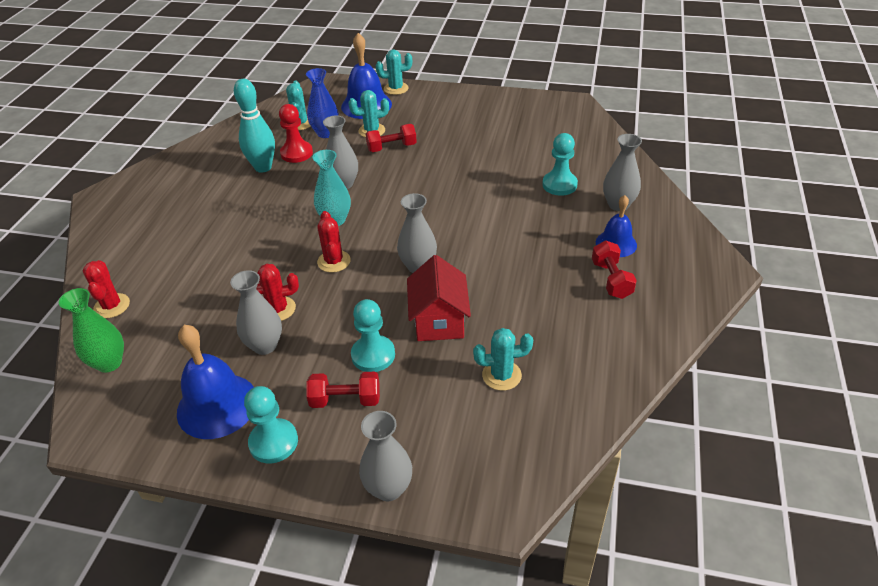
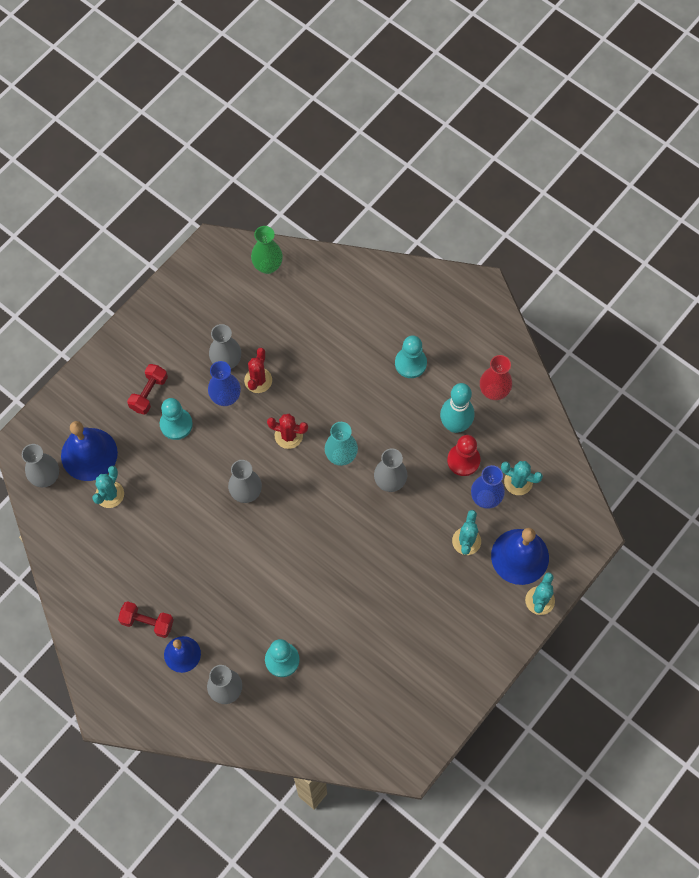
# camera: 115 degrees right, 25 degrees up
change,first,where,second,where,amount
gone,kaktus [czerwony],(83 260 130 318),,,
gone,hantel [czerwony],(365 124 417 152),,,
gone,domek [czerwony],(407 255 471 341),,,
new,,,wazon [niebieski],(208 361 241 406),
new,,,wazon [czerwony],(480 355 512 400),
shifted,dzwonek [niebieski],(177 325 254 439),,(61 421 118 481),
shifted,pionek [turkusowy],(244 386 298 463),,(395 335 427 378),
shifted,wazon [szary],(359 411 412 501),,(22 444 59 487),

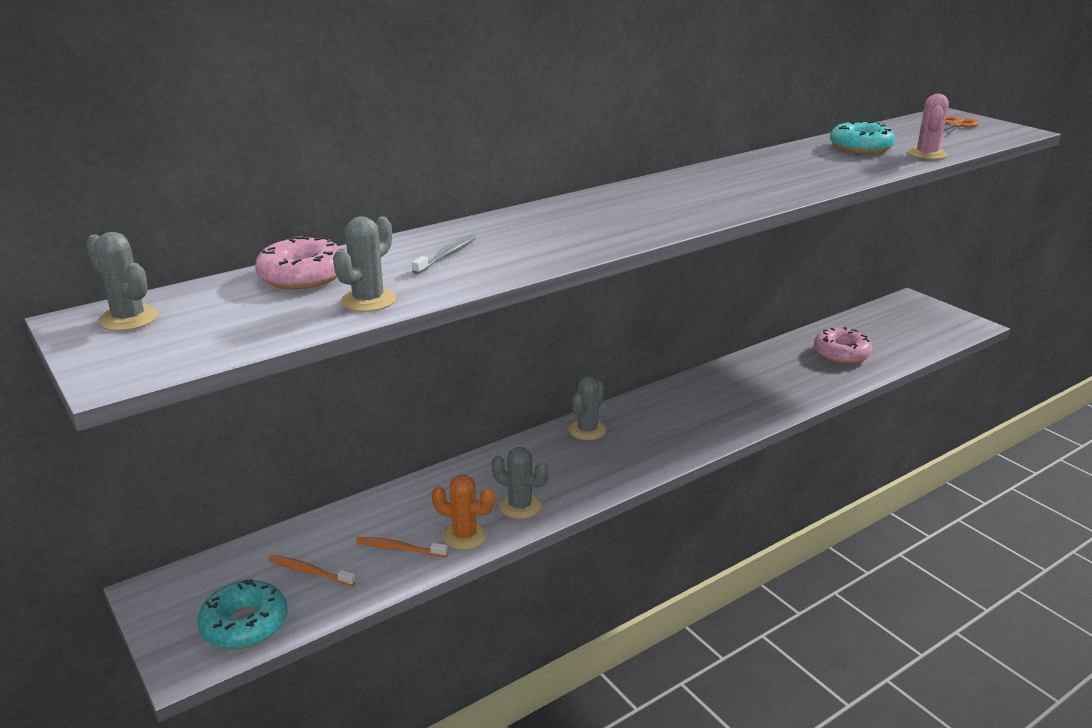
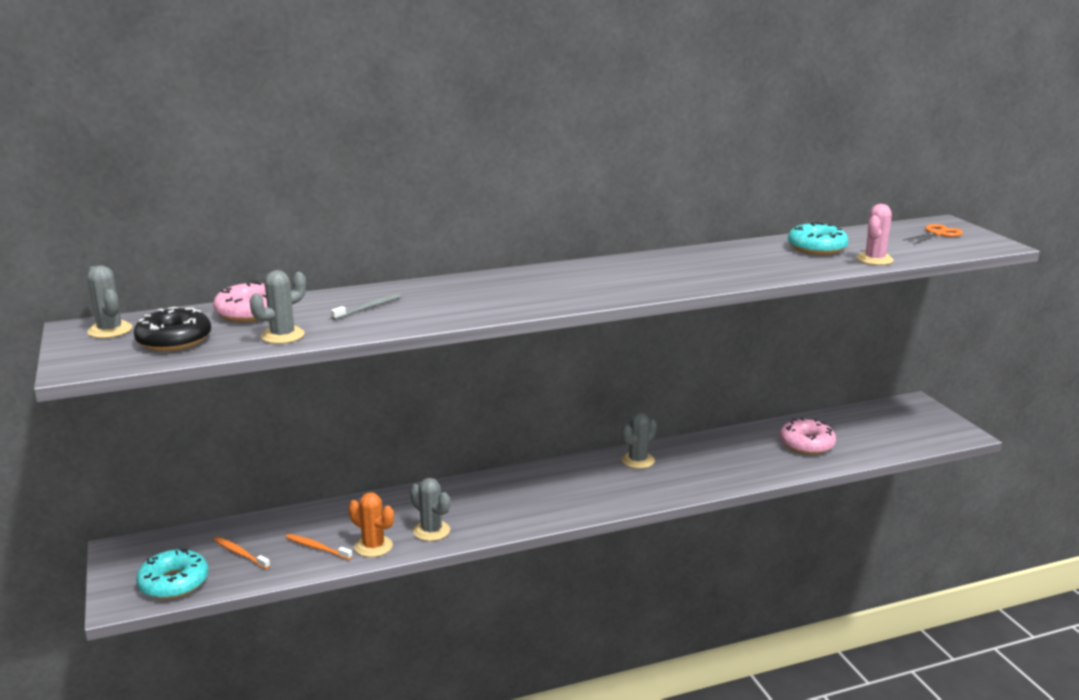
# camera: 15 degrees right, 5 degrees down
change,first,where,second,where,amount
new,,,donut [czarny],(134 307 211 351),
shifted,kaktus [szary],(569 376 607 440),,(621 412 657 469),

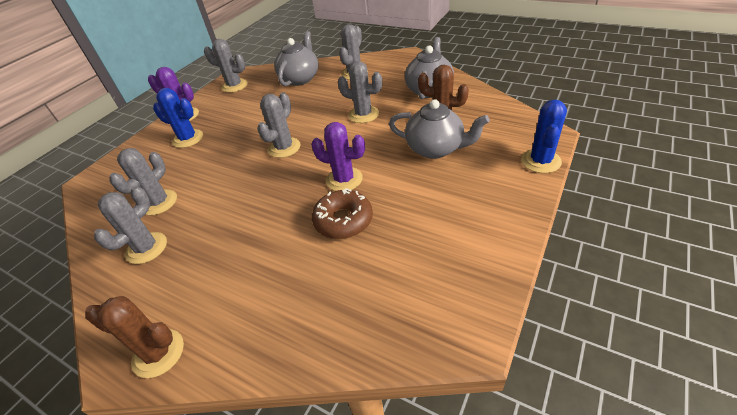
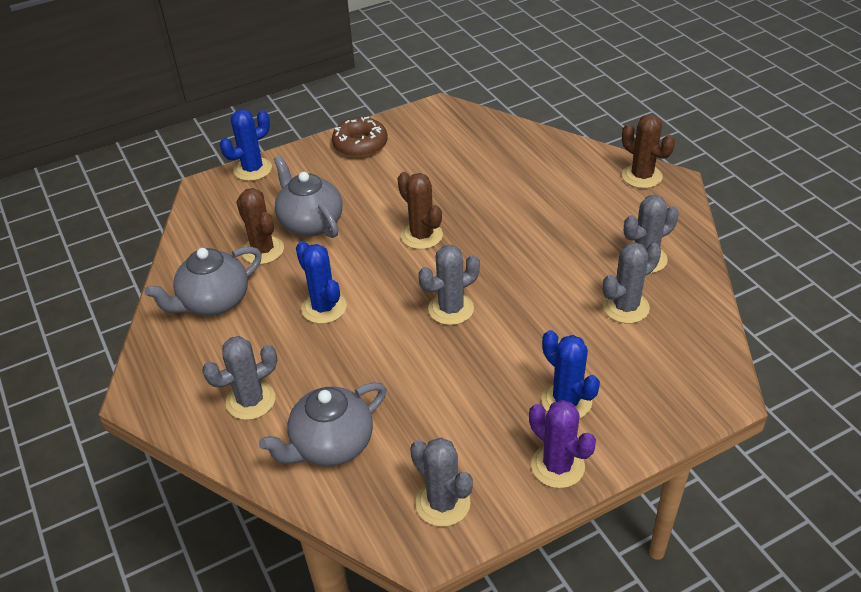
# camera: 150 degrees left, 0 degrees up
change,first,where,second,where,amount
shifted,donut [brązowy],(312 188 373 239),,(332 116 388 157),
repainted,kaktus [fioletowy],(311 122 365 191),kaktus [brązowy],(398 172 443 249),
repainted,kaktus [szary],(338 61 382 123),kaktus [niebieski],(296 241 347 324),

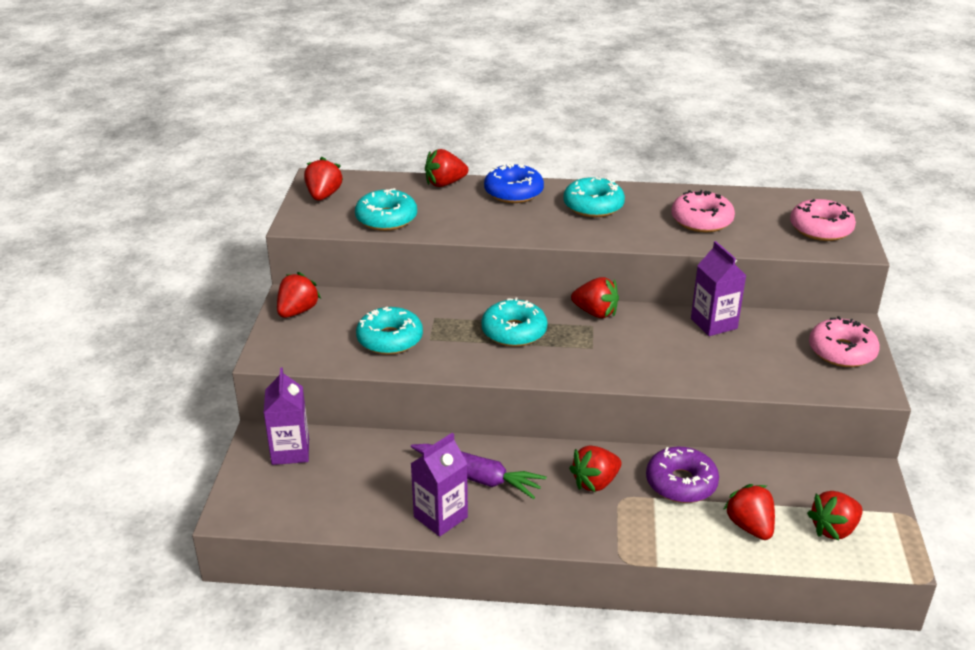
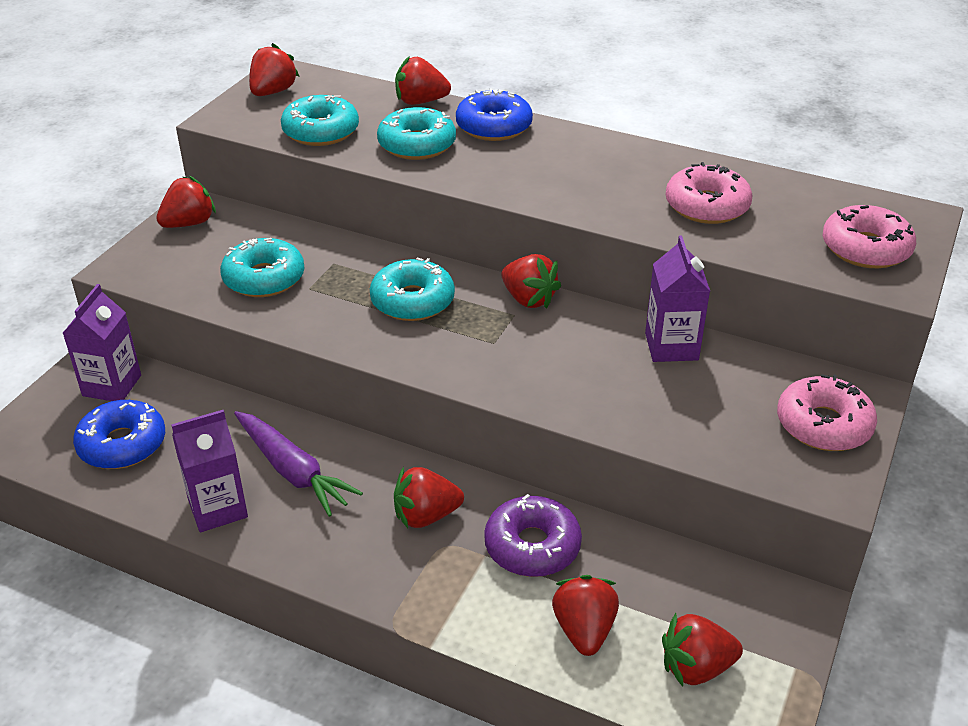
# camera: 20 degrees right, 5 degrees up
change,first,where,second,where,amount
new,,,donut [niebieski],(73 400 165 469),
shifted,donut [turkusowy],(563 177 625 217),,(377 107 456 160),

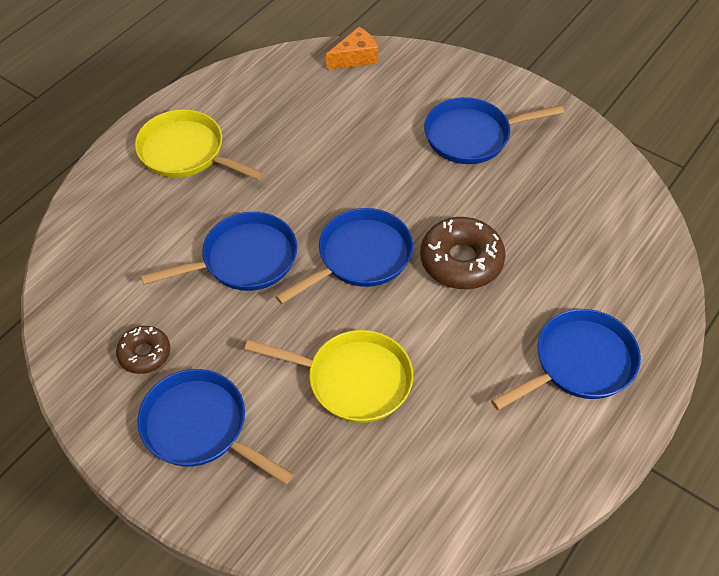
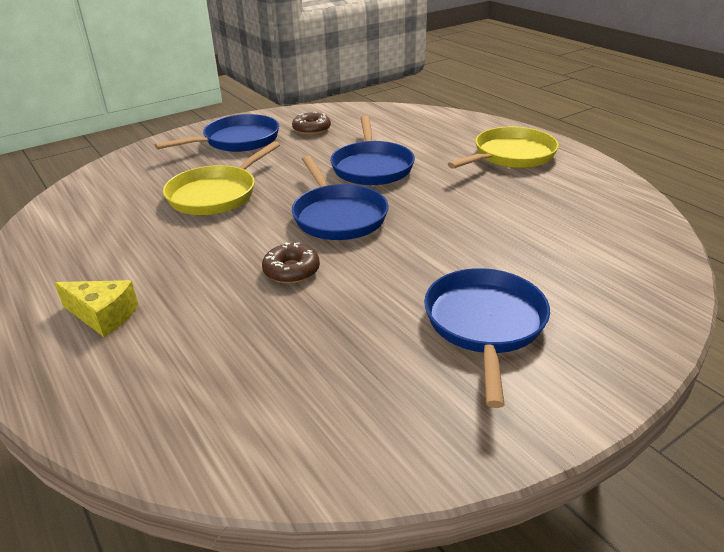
# camera: 110 degrees right, 20 degrees down
change,first,where,second,where,amount
gone,ser [pomarańczowy],(326 27 378 70),,,
swapped,patelnia [niebieski],(491 309 641 410),ser [żółty],(55 280 138 337),
scaled,donut [brązowy],(420 217 506 289),,(262 242 320 284),x0.59

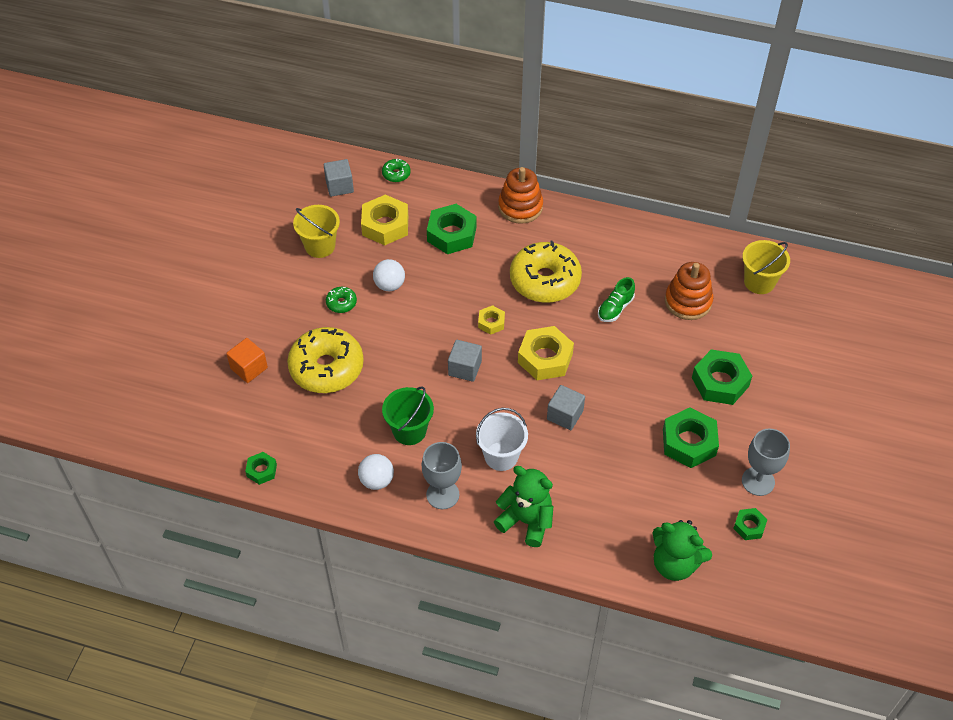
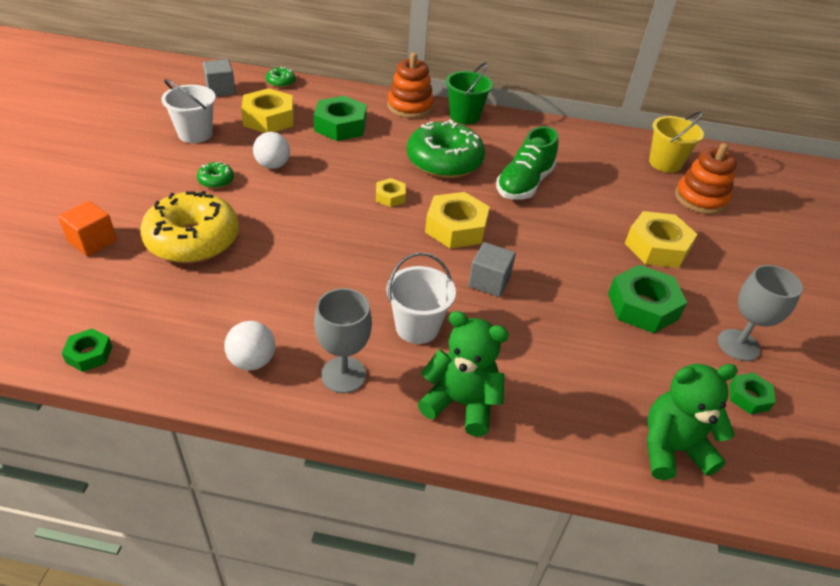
# camera: 10 degrees left, 10 degrees down
change,first,where,second,where,amount
gone,sześcian [szary],(448 340 482 382),,,
shifted,wiadro [zielony],(382 386 434 445),,(446 62 493 125),
shifted,zabawka nakładanka [pomarańczowy],(665 262 713 320),,(675 143 737 215),
repainted,wiadro [żółty],(293 205 340 258),wiadro [biały],(161 79 216 143),
repainted,donut [żółty],(510 241 582 303),donut [zielony],(407 119 485 178),
repainted,nakrętka [zielony],(692 349 752 405),nakrętka [żółty],(625 211 698 268),
rotated,miś [zielony],(653 520 712 581),,(647 364 738 480),150 degrees clockwise
scaled,but [zielony],(598 277 635 322),,(496 126 558 200),x1.64

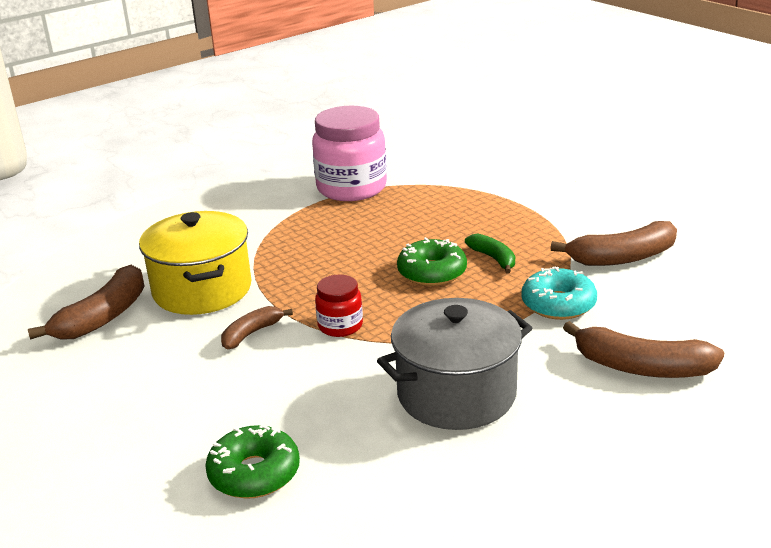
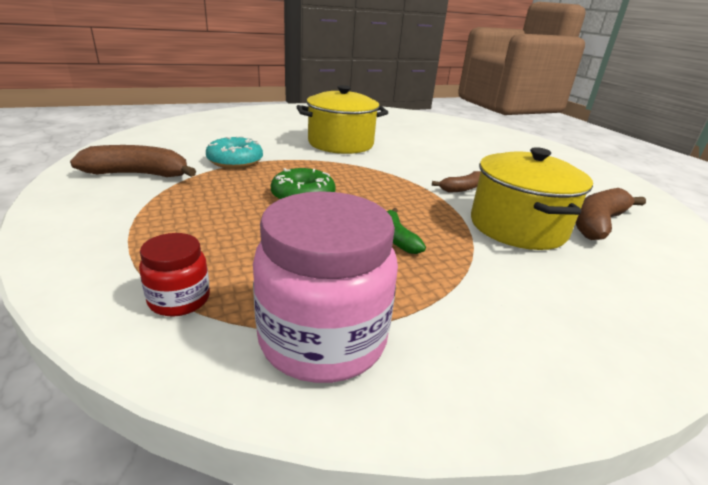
# camera: 170 degrees left, 0 degrees up
change,first,where,second,where,amount
gone,donut [zielony],(205 423 300 499),,,
gone,banan [brązowy],(563 321 724 378),,,
shifted,słoik [czerwony],(315 275 363 337),,(139 233 210 316),
shifted,banan [zielony],(465 233 515 273),,(387 208 426 254),
repainted,garnek [szary],(377 298 532 430),garnek [żółty],(297 85 388 154),

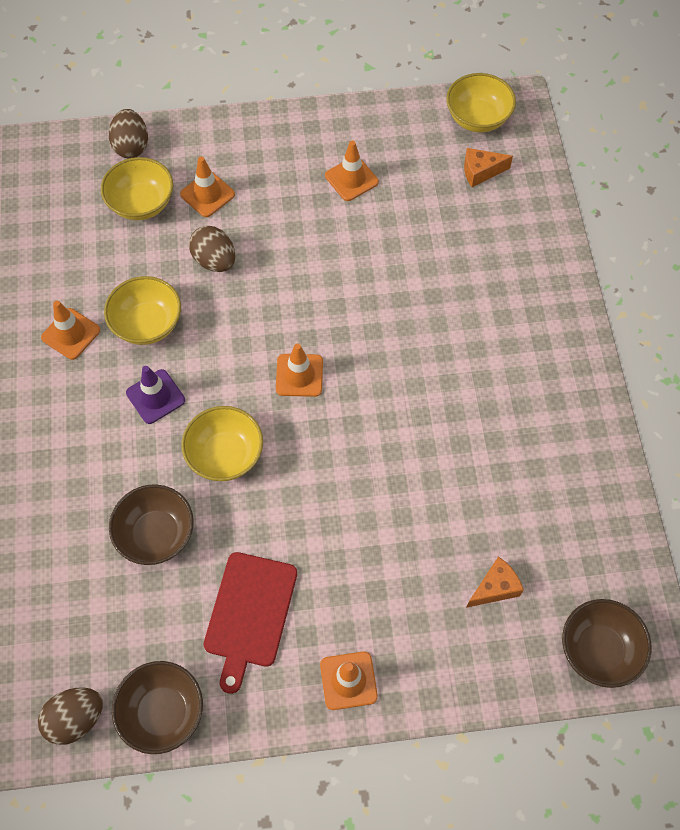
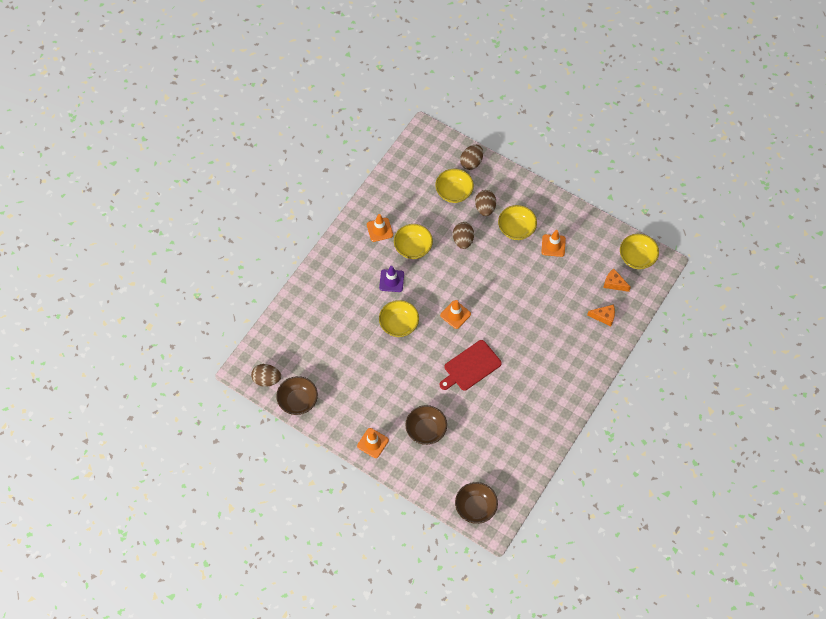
# camera: 40 degrees right, 0 degrees up
change,first,where,second,where,amount
new,,,miska [żółty],(498 205 537 240),
shifted,miska [brązowy],(109 485 194 565),,(406 405 447 445),
shifted,deska do krojenia [czerwony],(204 552 297 694),,(440 340 502 391),
shifted,ser [pomarańczowy],(466 556 524 608),,(587 305 615 326),
swapped,pachołek [pomarańczowy],(180 156 235 217),jajko [brązowy],(475 190 496 216),

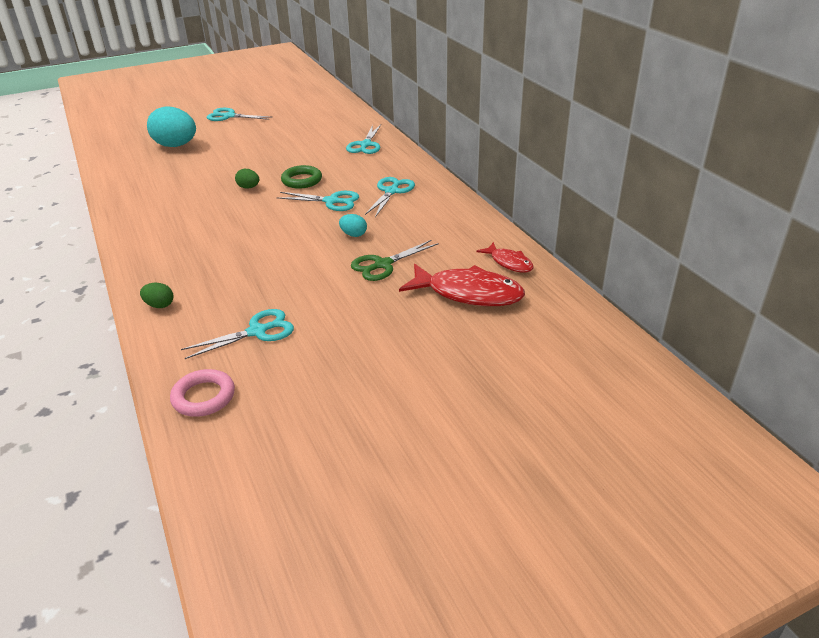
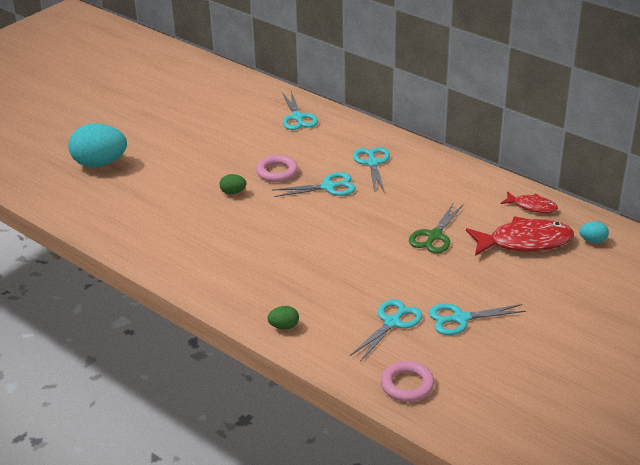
# camera: 25 degrees left, 0 degrees up
change,first,where,second,where,amount
shifted,nożyczki [turkusowy],(207 108 271 121),,(429 304 526 335),
shifted,jajko [turkusowy],(339 214 367 237),,(579 221 609 243),
repainted,pierścień [zielony],(281 165 322 189),pierścień [różowy],(256 155 298 182),

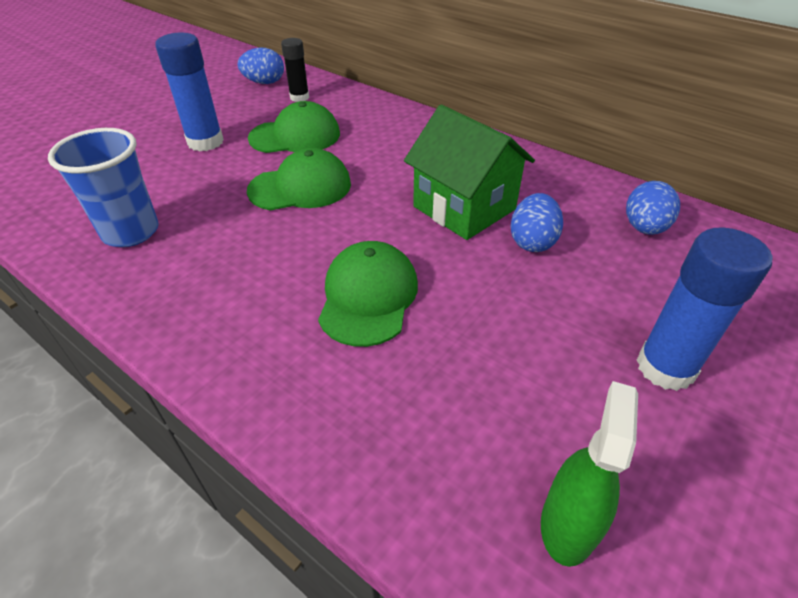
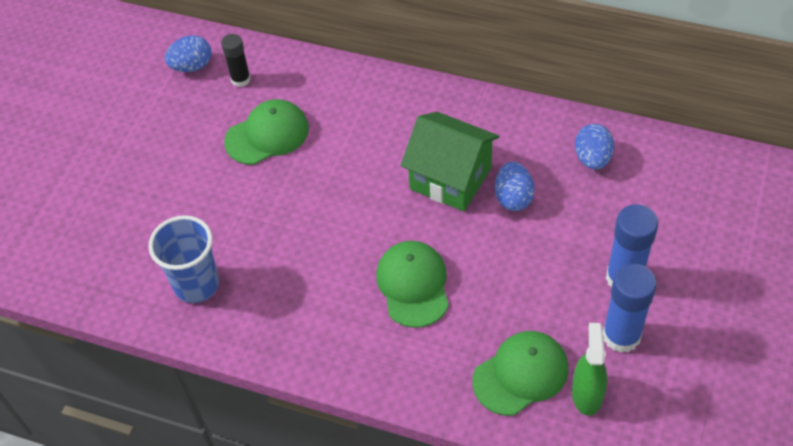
# camera: 15 degrees left, 10 degrees up
change,first,where,second,where,amount
shifted,klej w sztyfcie [niebieski],(155 33 224 152),,(603 263 657 353),
shifted,czapka [zielony],(247 148 351 211),,(472 331 568 416),

